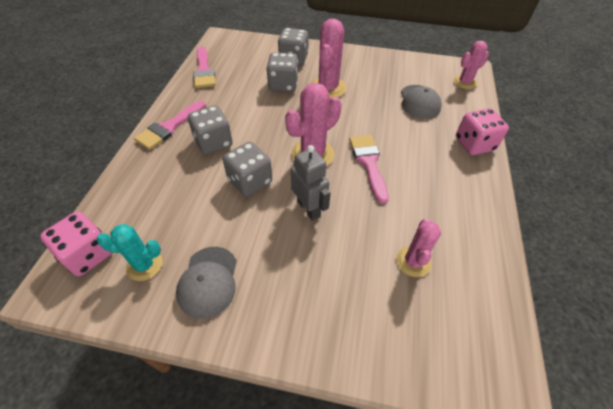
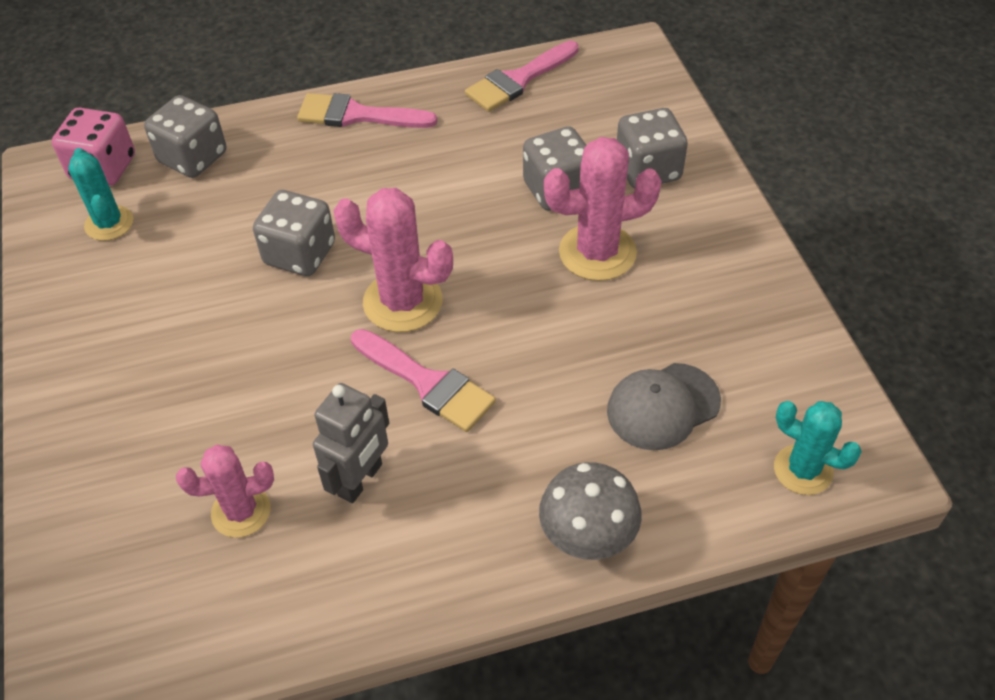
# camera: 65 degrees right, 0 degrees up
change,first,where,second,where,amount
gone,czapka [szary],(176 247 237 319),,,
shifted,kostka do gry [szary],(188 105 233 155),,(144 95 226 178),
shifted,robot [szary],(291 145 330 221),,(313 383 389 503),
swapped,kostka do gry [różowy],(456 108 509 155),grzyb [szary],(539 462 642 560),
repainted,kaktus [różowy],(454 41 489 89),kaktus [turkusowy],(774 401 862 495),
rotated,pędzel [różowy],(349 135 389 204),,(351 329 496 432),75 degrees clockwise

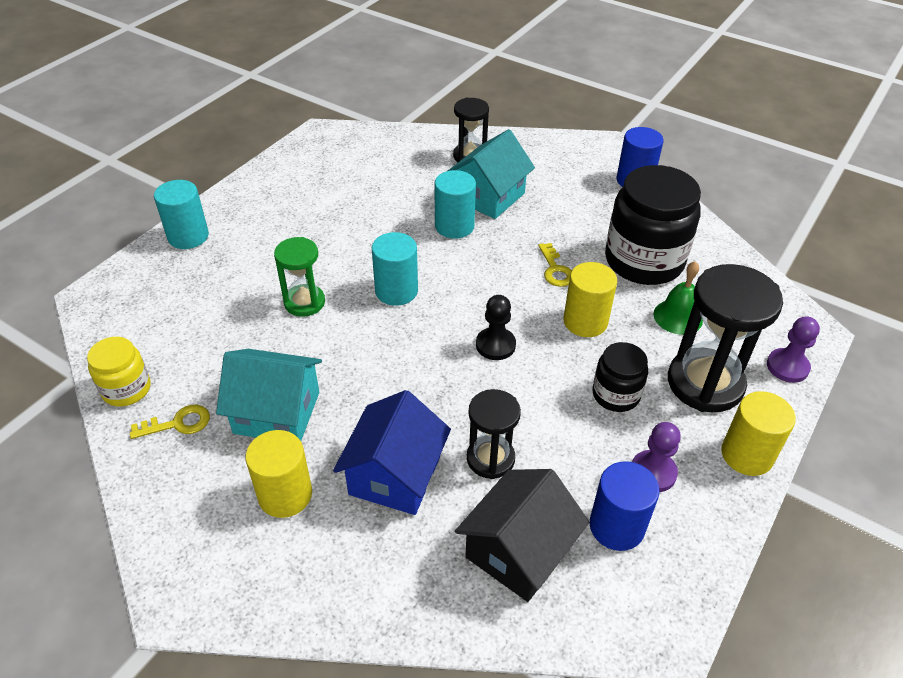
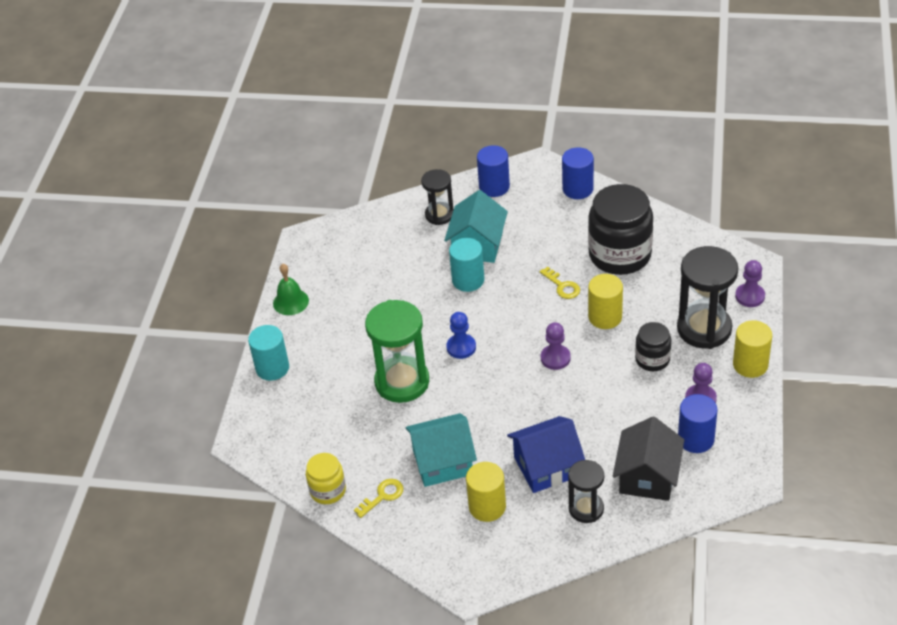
# camera: 20 degrees left, 0 degrees up
change,first,where,second,where,amount
new,,,walec [niebieski],(477 145 510 197),
shifted,klepsydra [czarny],(467 389 521 479),,(568 460 604 523),
shifted,dzwonek [zielony],(654 261 703 335),,(273 264 309 315),
swapped,walec [turkusowy],(372 232 418 306),pionek [niebieski],(446 312 476 359),
repainted,pionek [czarny],(476 295 516 360),pionek [fioletowy],(541 322 571 370),
rotated,domek [niebieski],(333 390 451 515),,(507 416 585 493),75 degrees clockwise
scaled,klepsydra [zielony],(274 237 325 317),,(365 300 429 403),x1.70

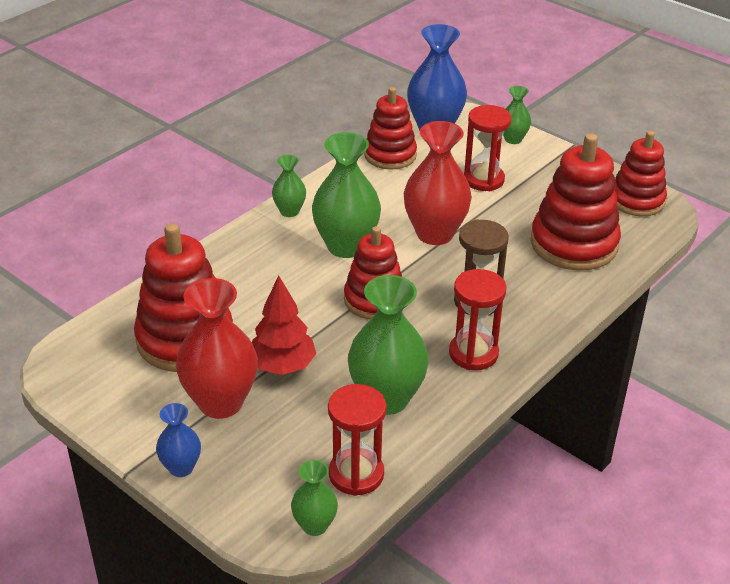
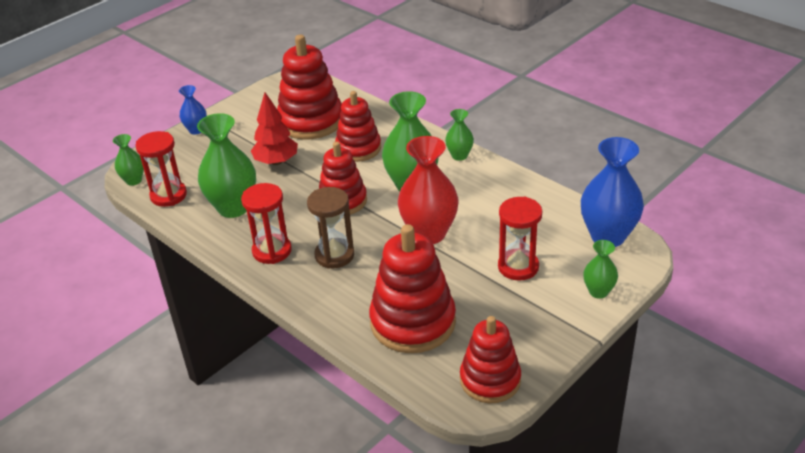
# camera: 95 degrees right, 0 degrees up
change,first,where,second,where,amount
gone,wazon [czerwony],(176 278 258 419),,,
shifted,zabawka nakładanka [czerwony],(364 87 417 170),,(335 91 381 162),

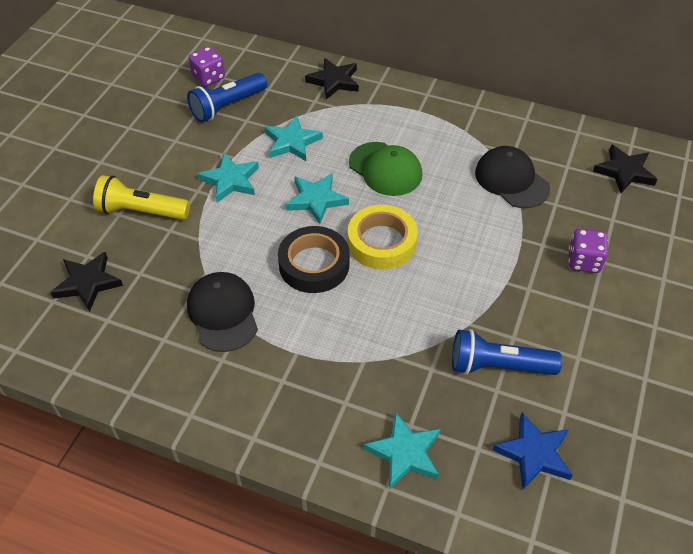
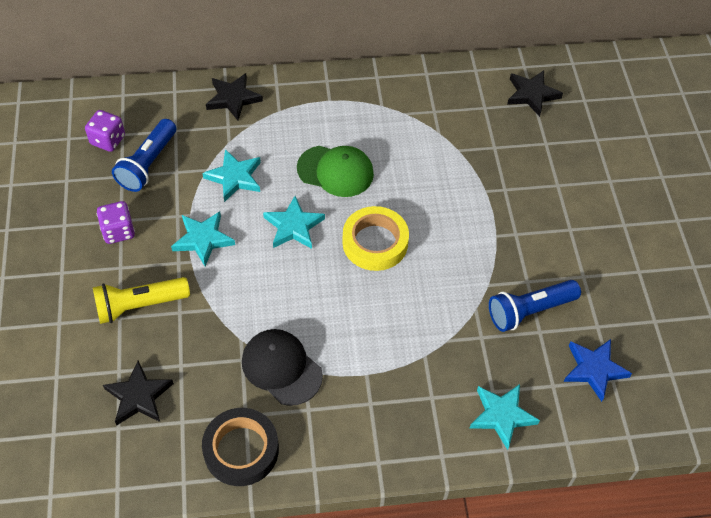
# camera: 30 degrees left, 5 degrees up
change,first,where,second,where,amount
gone,czapka [czarny],(475 146 550 208),,,
shifted,taśma klejąca [czarny],(278 226 350 293),,(202 408 279 486),
shifted,kostka do gry [fioletowy],(568 228 608 273),,(97 201 135 244),

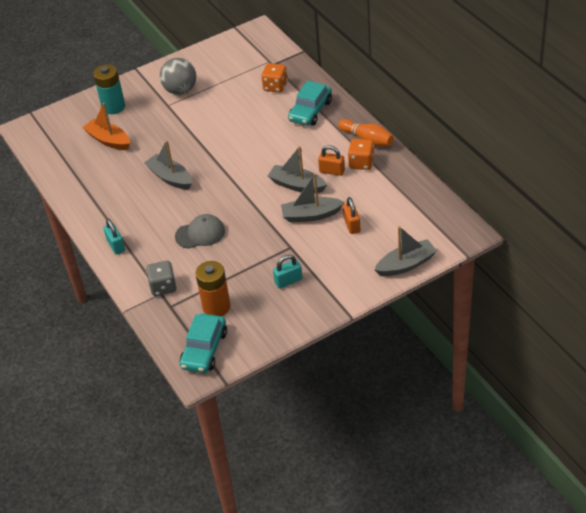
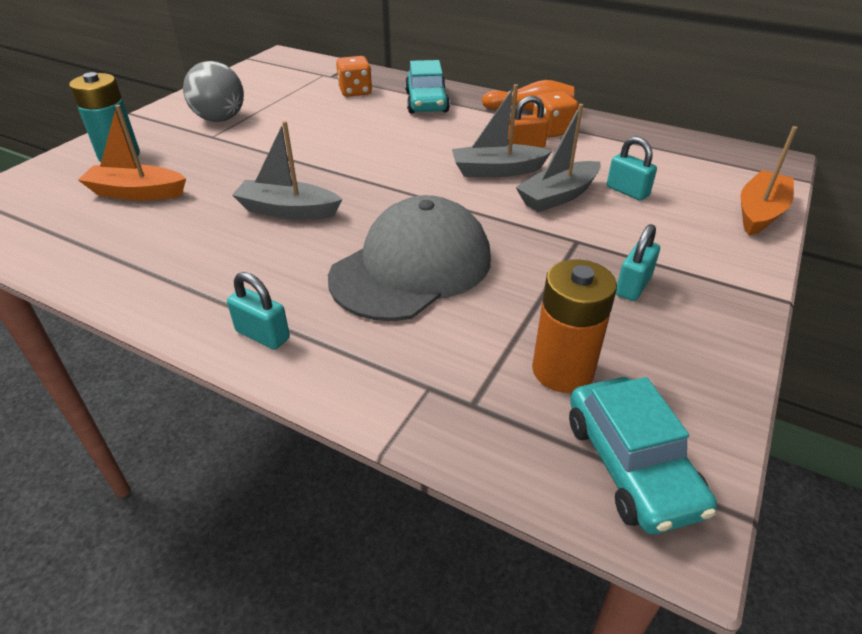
# camera: 35 degrees left, 5 degrees down
change,first,where,second,where,amount
gone,kostka do gry [szary],(146 261 177 296),,,
repainted,kłódka [pomarańczowy],(343 197 360 234),kłódka [turkusowy],(607 136 657 201),
repainted,łódka [szary],(374 226 437 276),łódka [pomarańczowy],(740 126 798 236),
scaled,czapka [szary],(175 214 225 249),,(328 195 491 321),x1.81

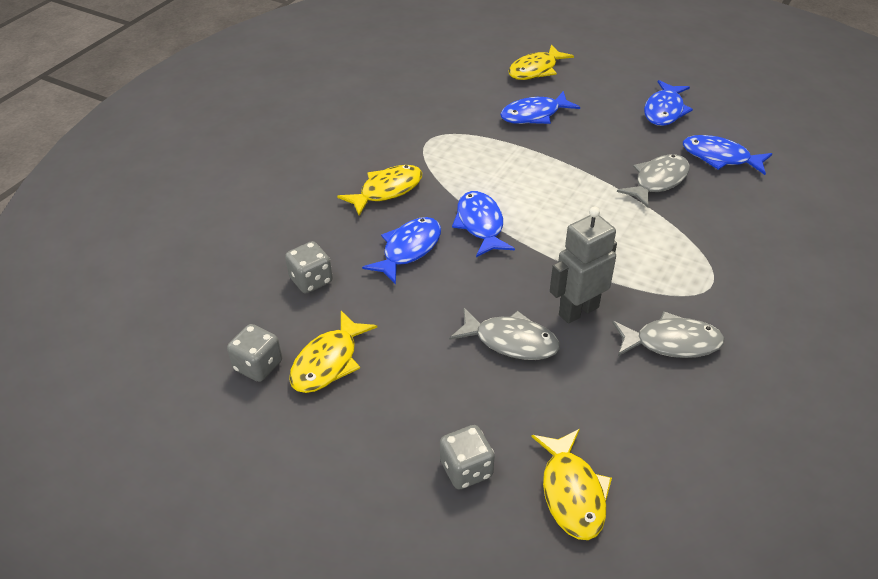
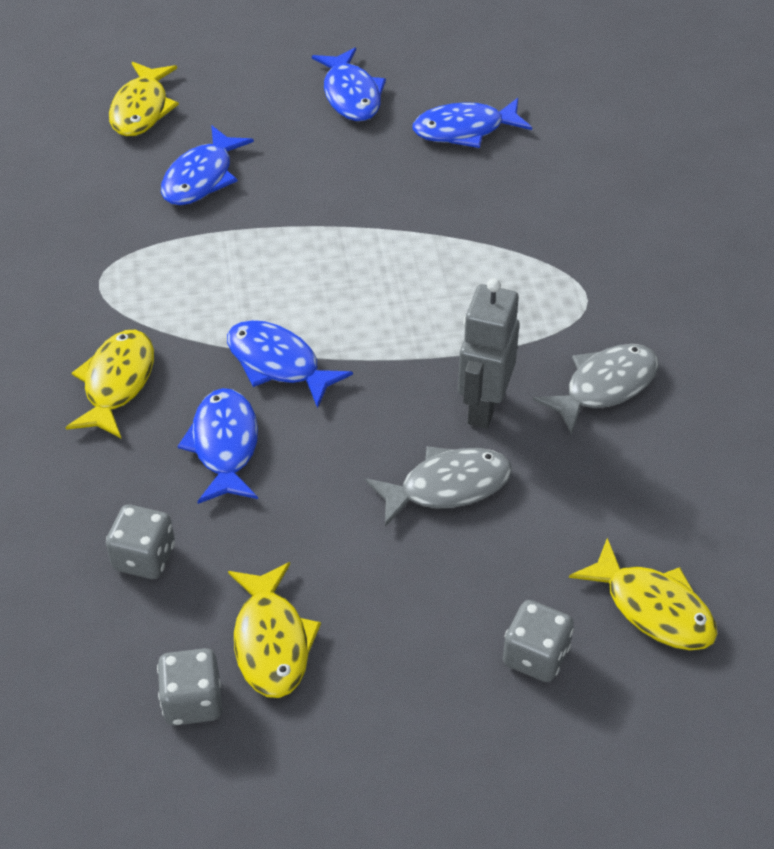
# camera: 40 degrees left, 5 degrees up
change,first,where,second,where,amount
gone,ryba [szary],(617 154 690 208),,,

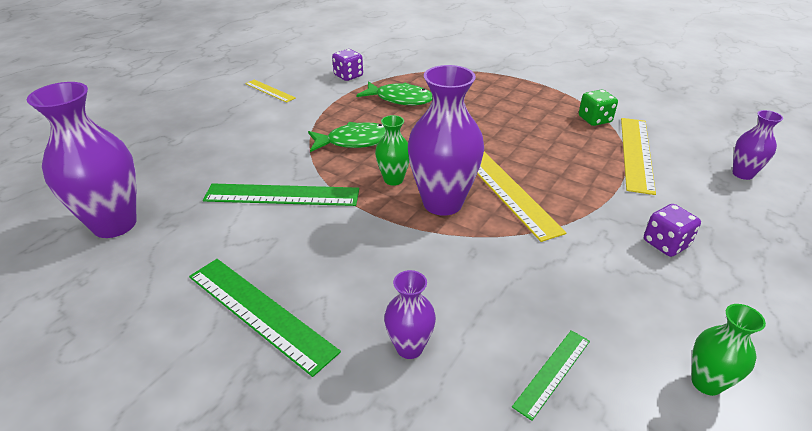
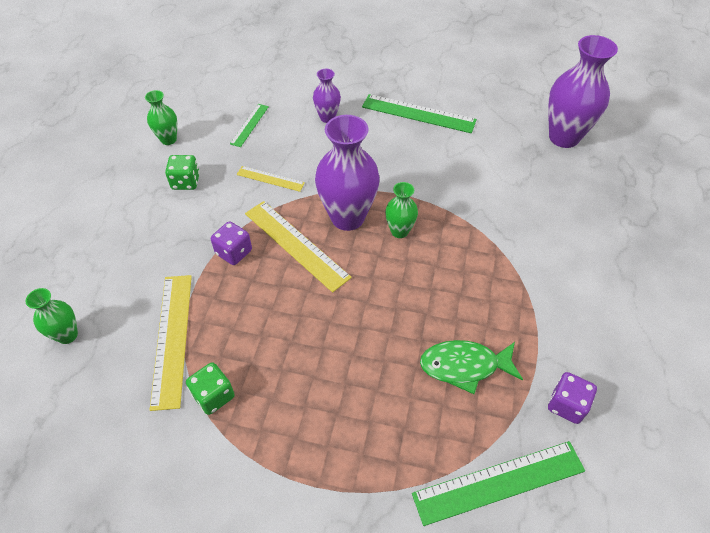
# camera: 160 degrees right, 15 degrees up
change,first,where,second,where,amount
gone,ryba [zielony],(308 122 386 152),,,
new,,,kostka do gry [zielony],(165 155 200 190),
shifted,linijka [zielony],(203 183 359 206),,(412 441 585 526),
shifted,linijka [żółty],(245 80 296 103),,(237 166 305 192),
shifted,kostka do gry [fioletowy],(644 204 701 257),,(211 221 252 265),
repainted,wazon [fioletowy],(733 110 783 180),wazon [zielony],(26 288 78 344),

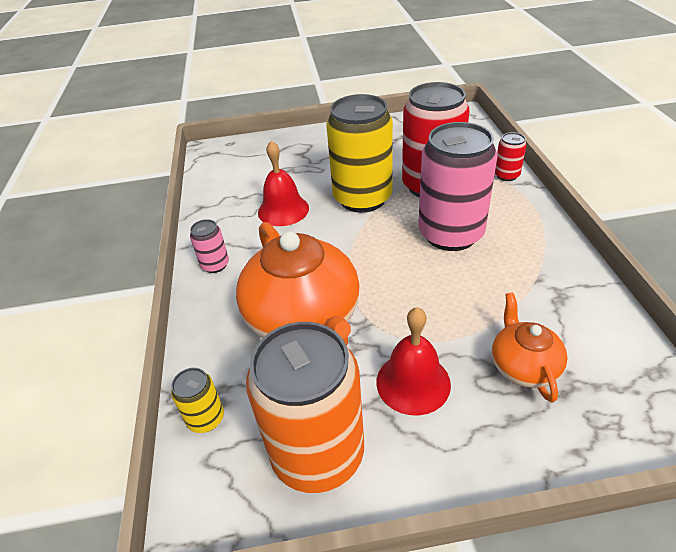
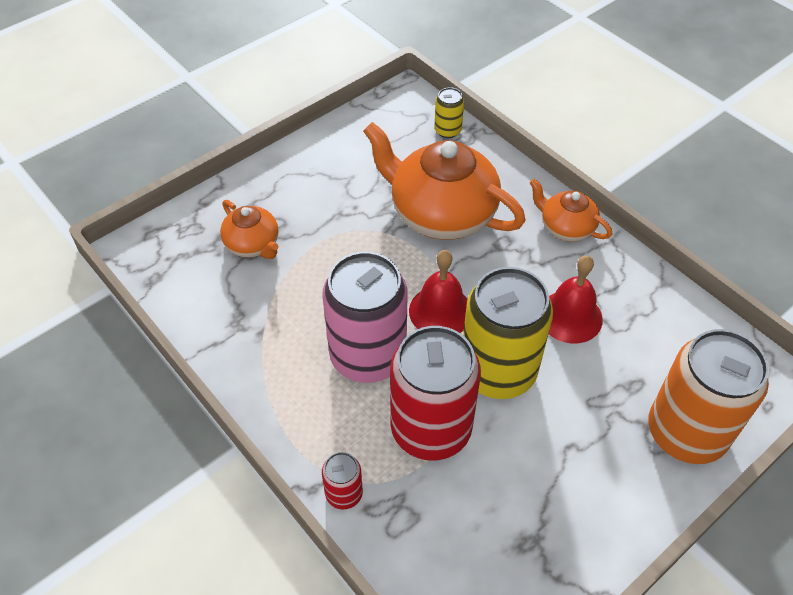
# camera: 145 degrees right, 10 degrees up
change,first,where,second,where,amount
shifted,puszka [pomarańczowy],(246 322 364 493),,(648 329 769 464),
shifted,dzwonek [czerwony],(376 307 451 415),,(409 250 467 333),
swapped,puszka [różowy],(190 219 229 273),imbryk [pomarańczowy],(530 179 612 242),

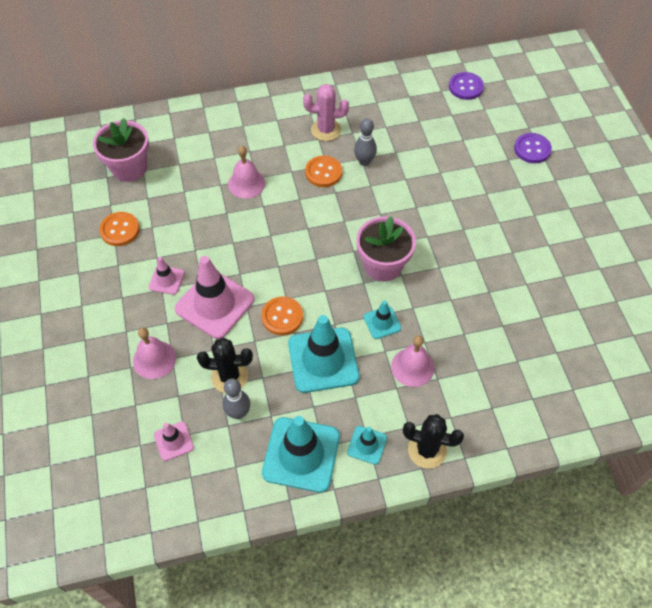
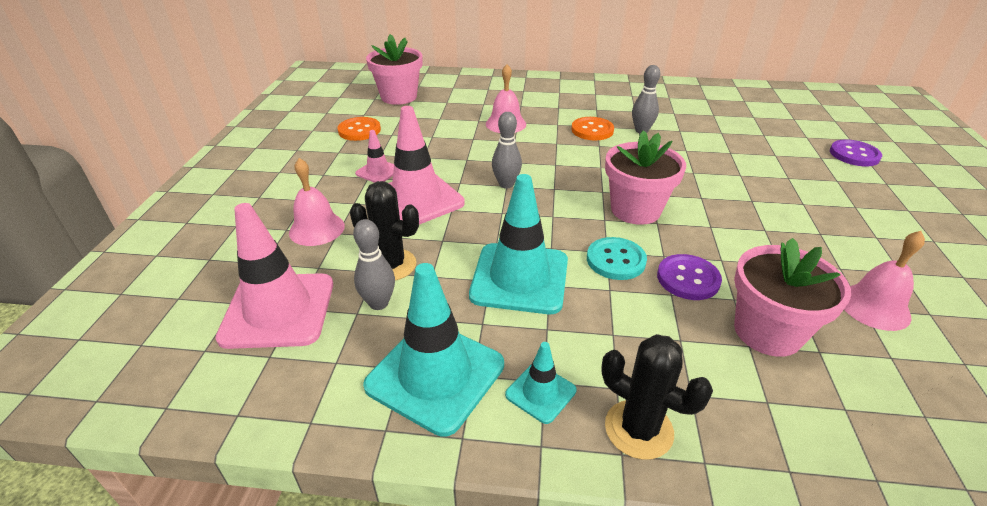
# camera: 20 degrees right, 20 degrees down
change,first,where,second,where,amount
gone,guzik [pomarańczowy],(261 297 303 335),,,
gone,kaktus [różowy],(303 84 349 141),,,
new,,,kręgiel [szary],(492 112 522 189),
new,,,doniczka [różowy],(734 238 851 357),
shifted,dzwonek [różowy],(391 335 434 387),,(844 231 925 331),
shifted,guzik [fioletowy],(449 72 484 100),,(657 254 722 300),
swapped,pachołek [turkusowy],(364 300 401 339),guzik [turkusowy],(587 237 647 280),
scaled,pachołek [różowy],(154 422 194 461),,(215 203 333 349),x2.03

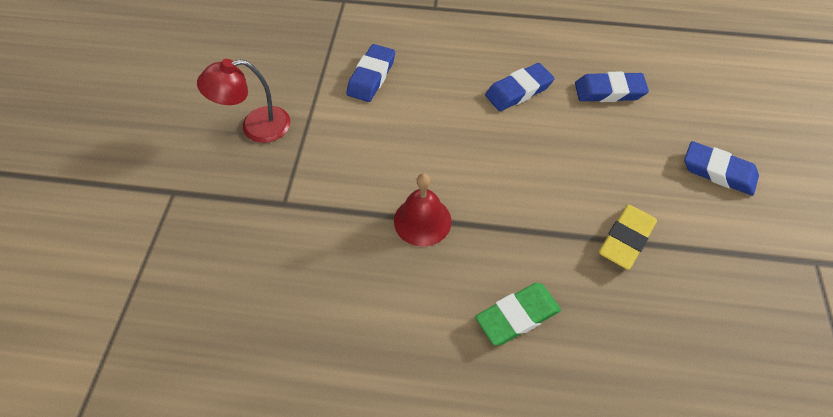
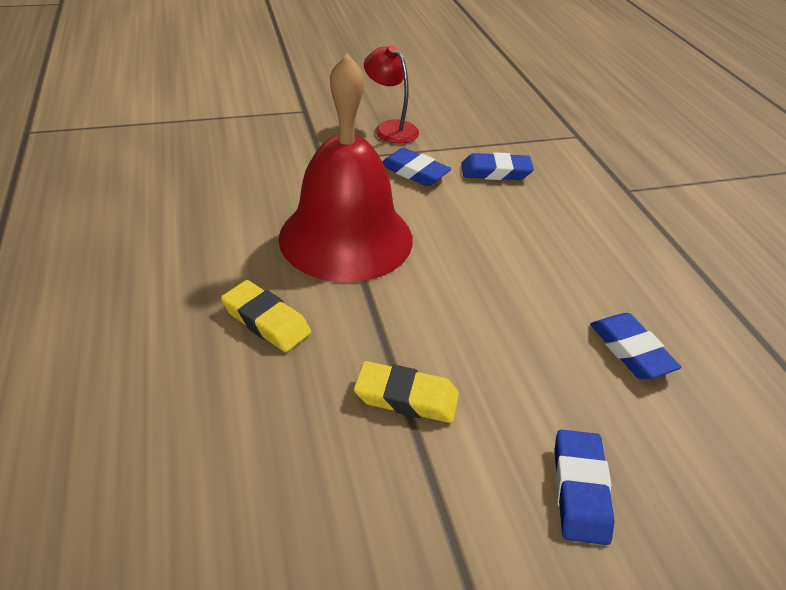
# camera: 65 degrees right, 15 degrees down
change,first,where,second,where,amount
shifted,gumka do mazania [niebieski],(485 63 555 111),,(382 148 451 186),
repainted,gumka do mazania [zielony],(475 283 561 345),gumka do mazania [żółty],(221 280 311 352),
scaled,dzwonek [czerwony],(394 173 452 247),,(279 53 413 282),x2.25

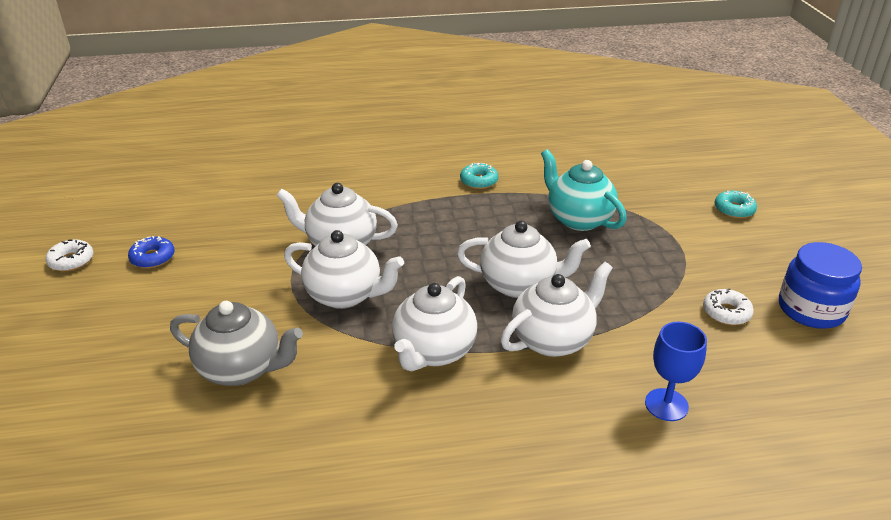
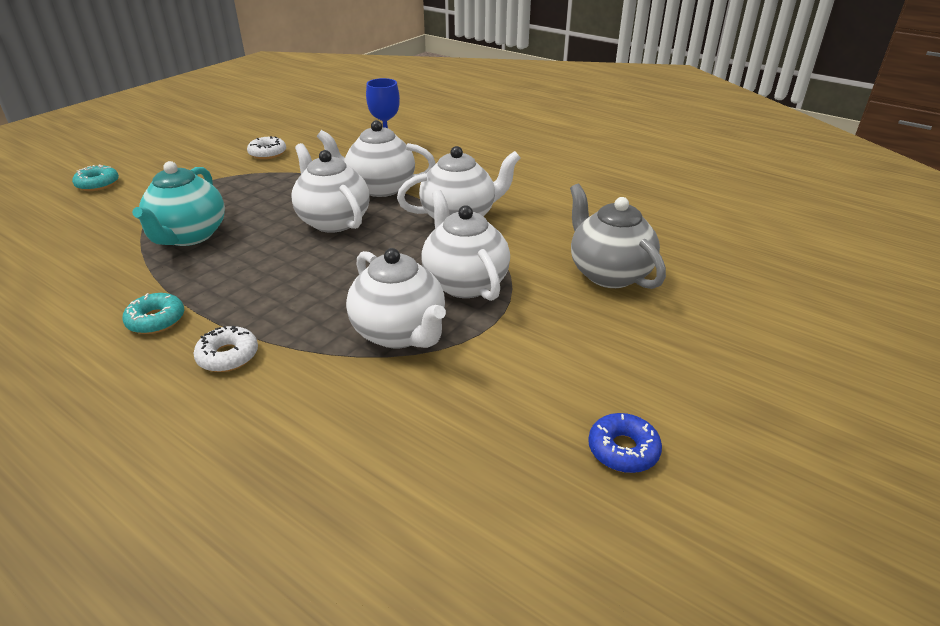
# camera: 135 degrees left, 0 degrees up
change,first,where,second,where,amount
gone,słoik [niebieski],(779 242 862 329),,,
shifted,donut [biały],(45 239 93 271),,(193 326 258 372),

